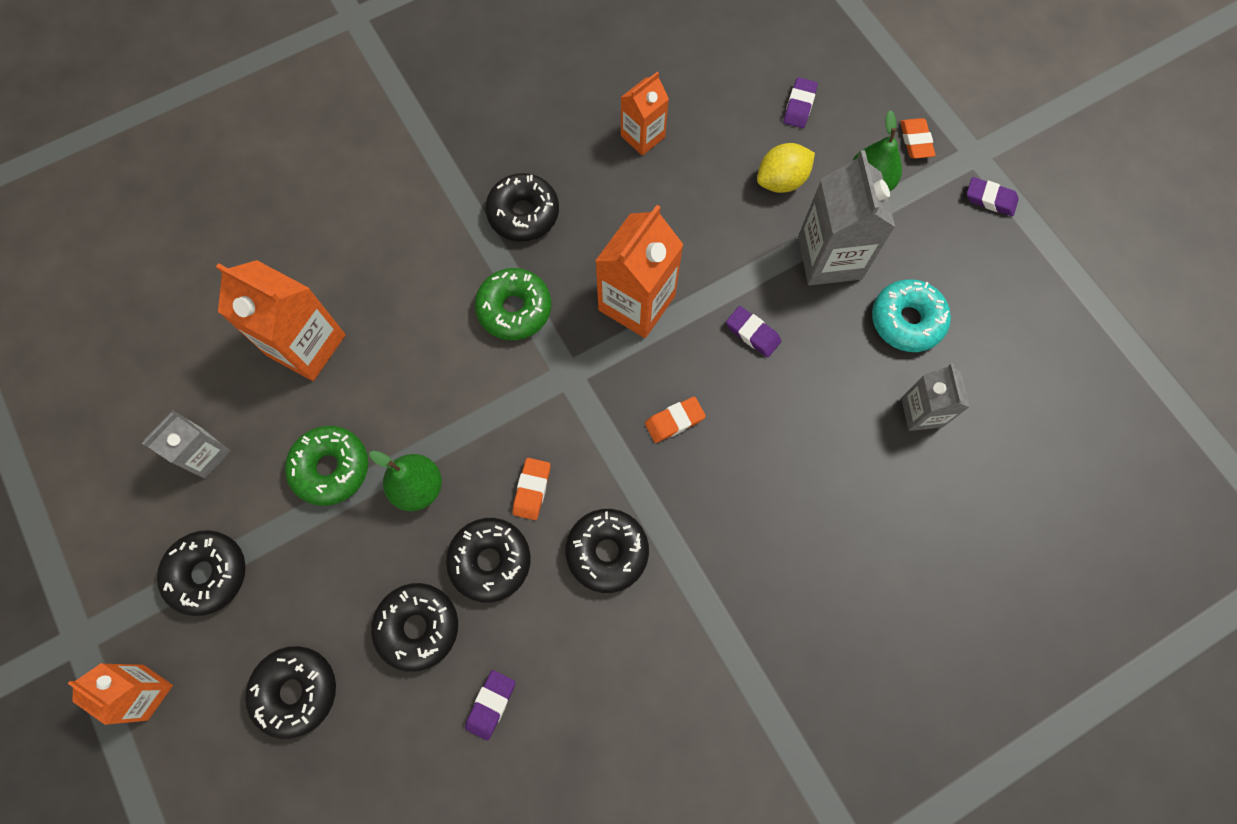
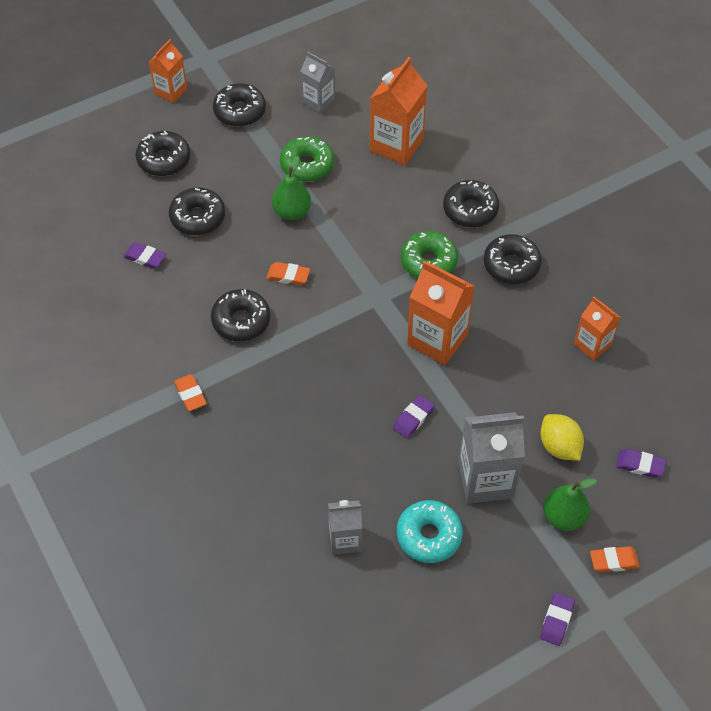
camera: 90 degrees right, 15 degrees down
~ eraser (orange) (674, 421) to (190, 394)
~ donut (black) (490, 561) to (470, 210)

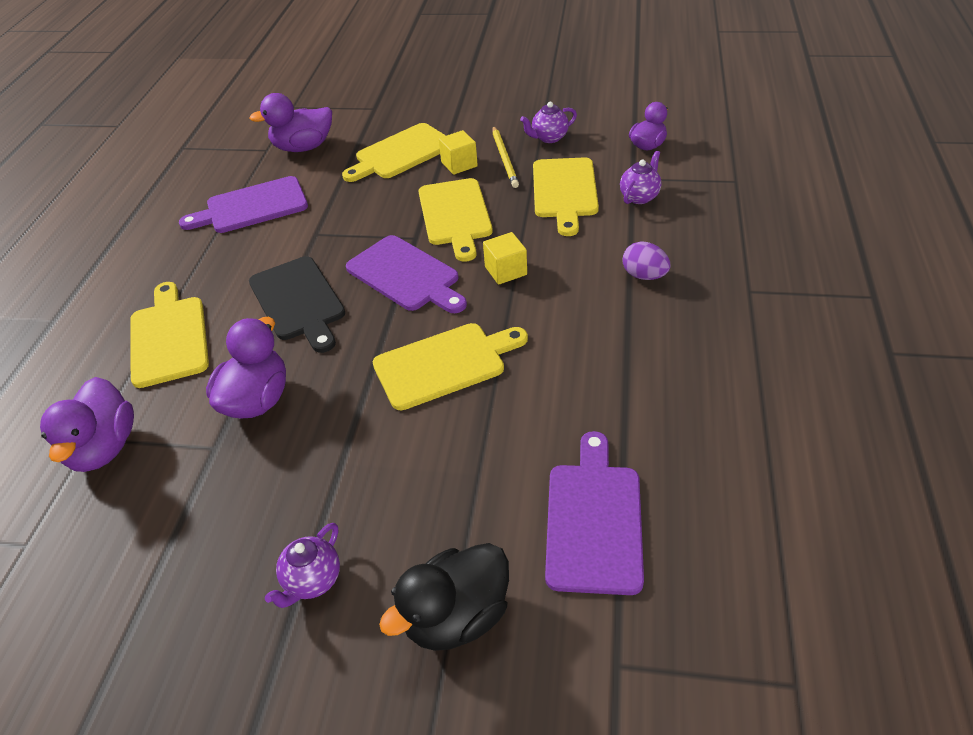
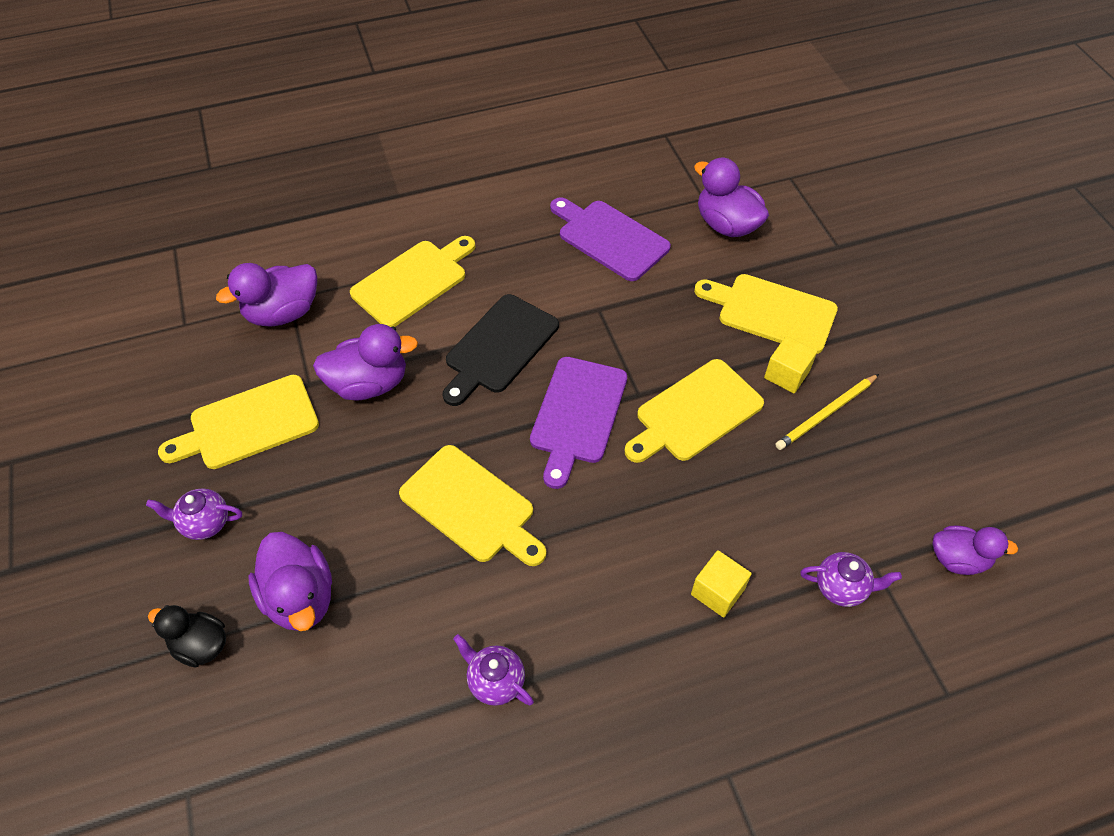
camera: 60 degrees right, 10 degrees up
~ duck (black) (456, 616) = (201, 645) x0.66
~ cutting board (yellow) (564, 191) to (248, 424)
+ duck (purple) (300, 597)
~ teapot (purple) (549, 138) to (495, 681)
~ cube (yellow) (506, 271) to (717, 591)
- cutting board (purple) (594, 520)
- egg (purple) (644, 276)

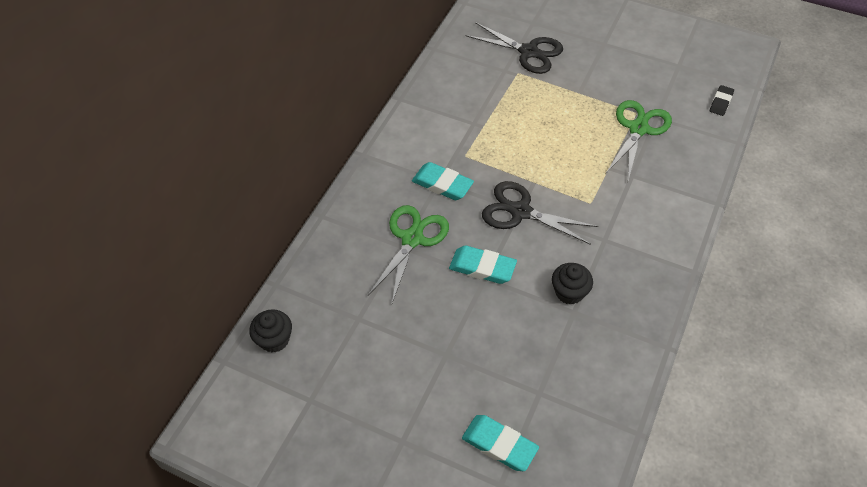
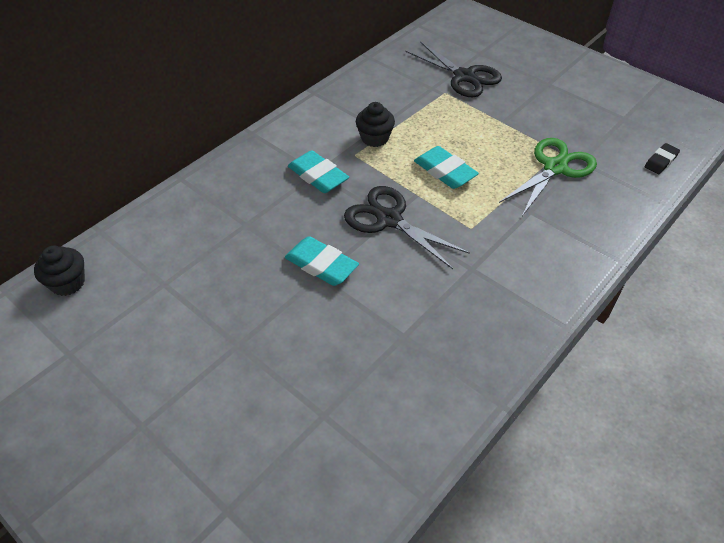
camera: 15 degrees right, 5 degrees down
~ cupcake (black) (569, 292) to (374, 138)
~ eraser (turquoise) (499, 445) to (445, 171)
- scissors (green) (412, 239)

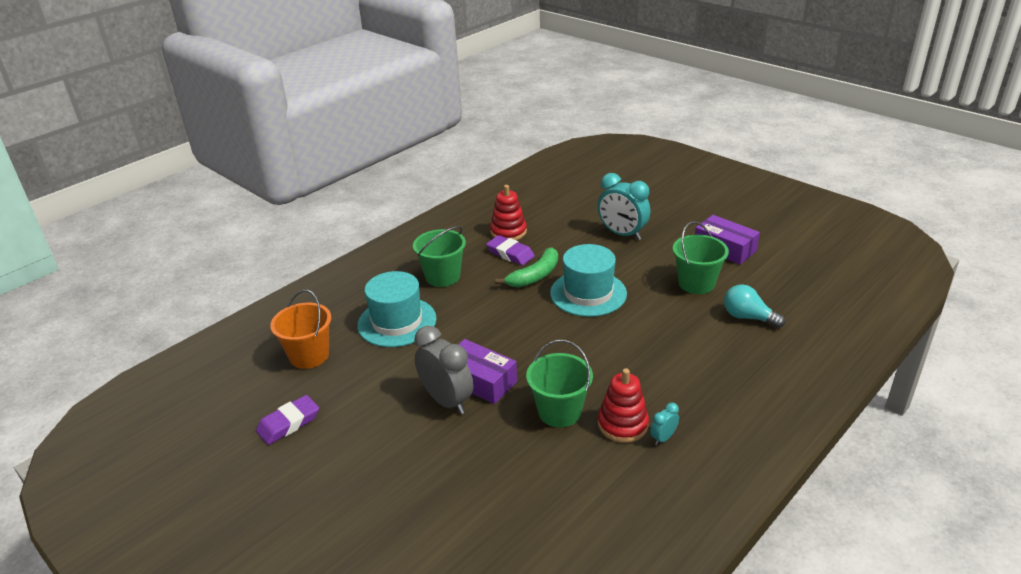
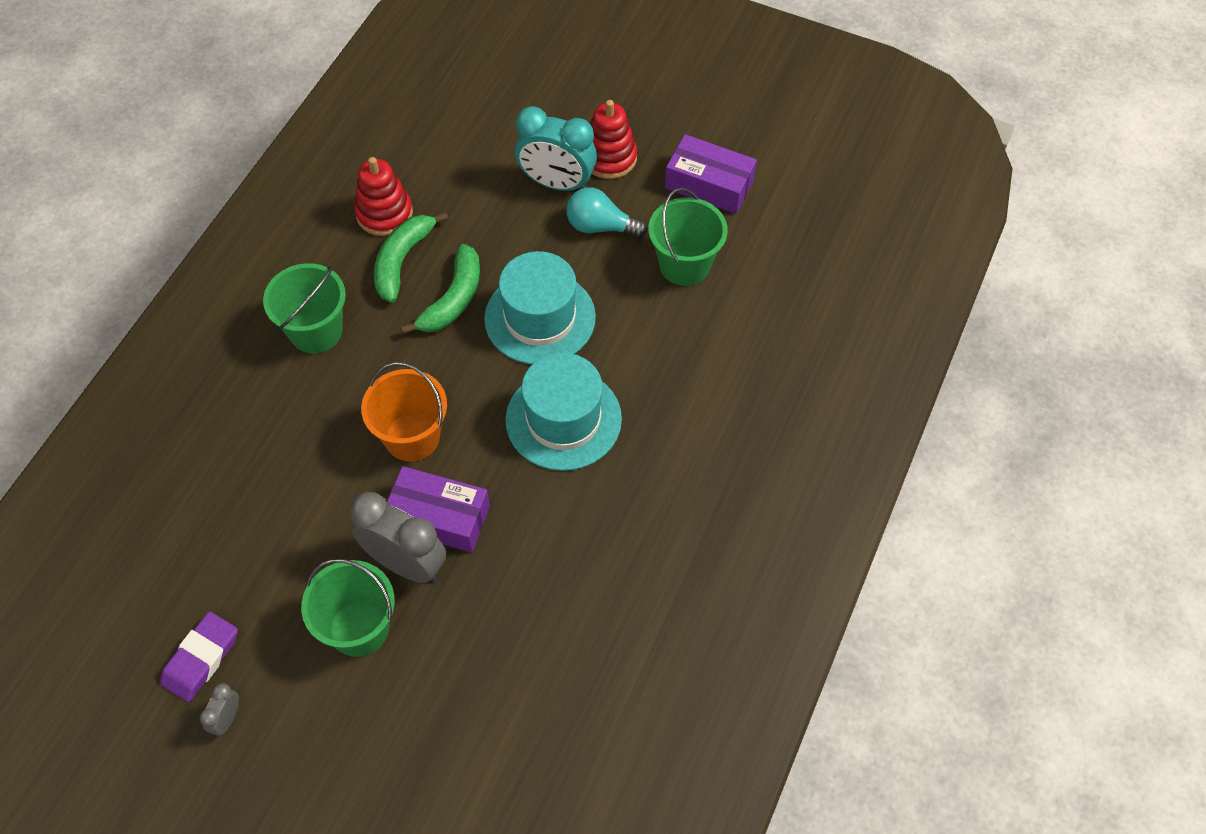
camera: 20 degrees left, 25 degrees up
+ clock (grey) (227, 718)
~ bucket (green) (559, 411) to (359, 628)
~ bucket (orange) (309, 355) to (412, 437)
~ eraser (purple) (510, 254) to banana (green) (402, 260)
~ hat (turquoise) (397, 322) to (563, 419)
~ light bulb (turquoise) (748, 317) to (600, 226)
~ stacking toy (red) (622, 424) to (609, 158)
- clock (turquoise) (663, 438)

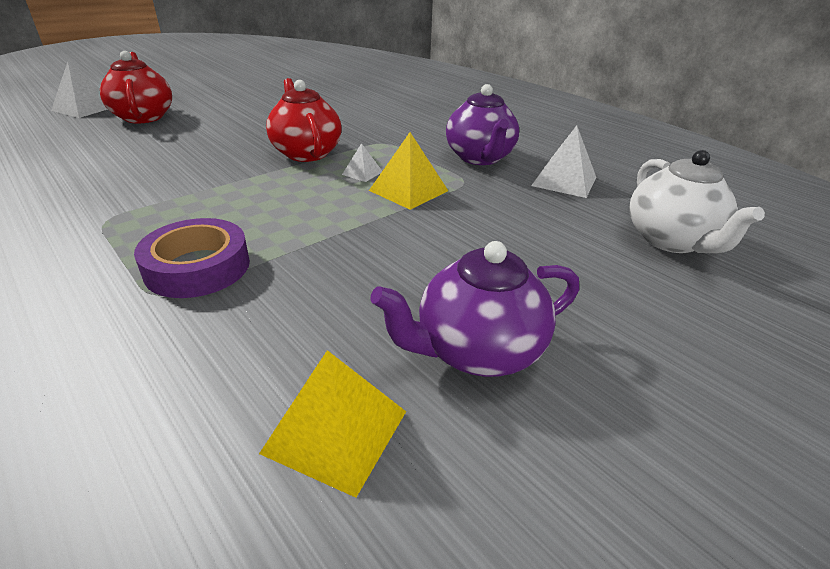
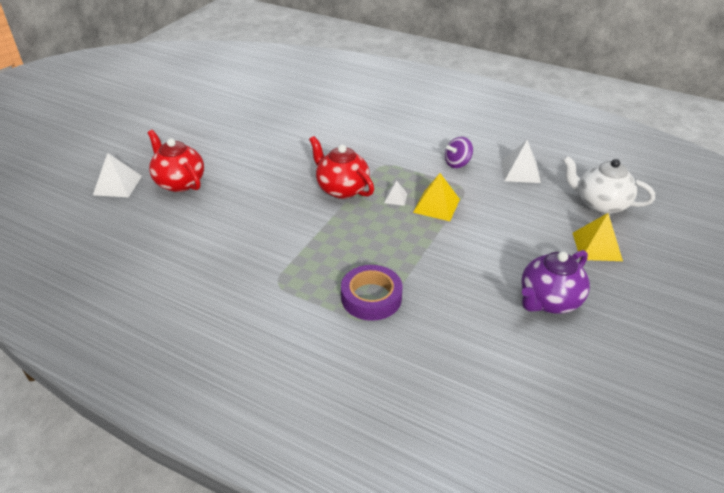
camera: 20 degrees left, 5 degrees up
~ teapot (purple) (480, 158) to spinning top (purple) (457, 163)
~ teapot (white) (671, 240) = (600, 204) 150 degrees clockwise
~ pyramid (yellow) (335, 431) to (597, 246)

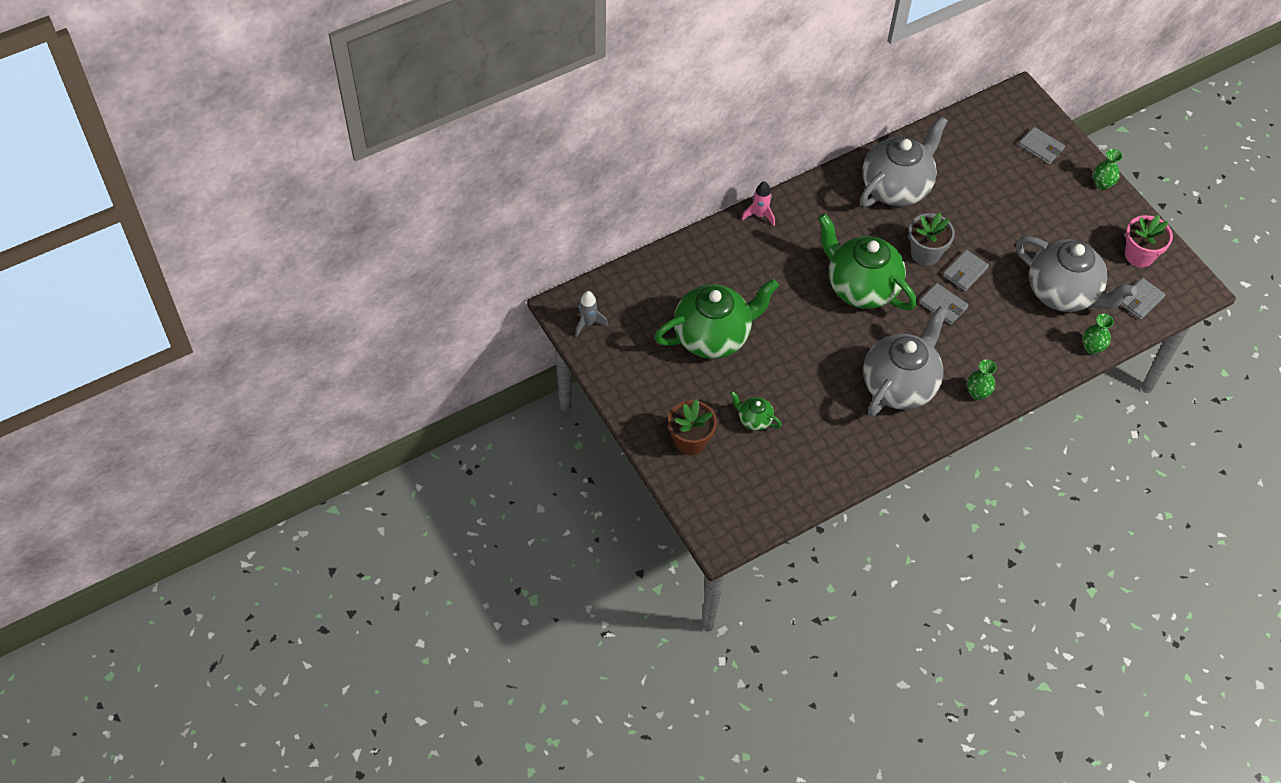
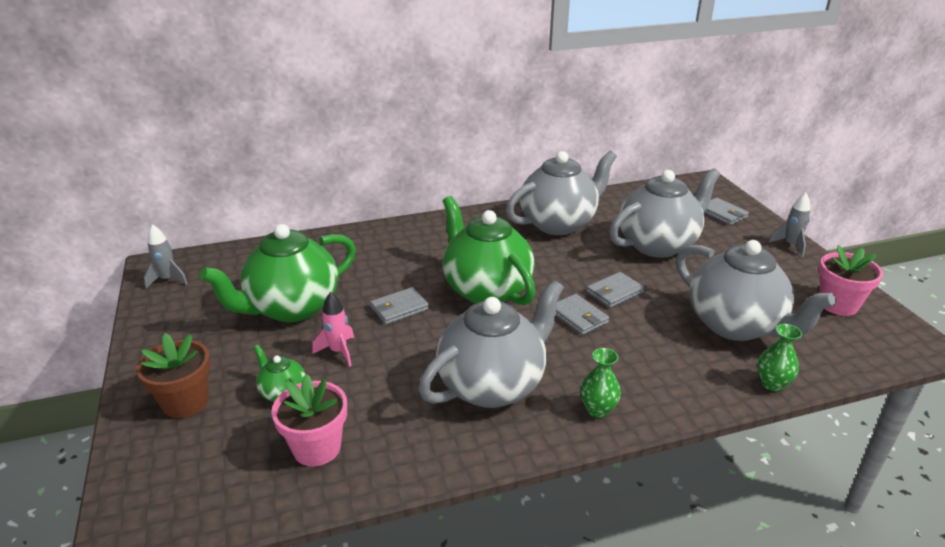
camera: 15 degrees right, 25 degrees down
~ teapot (green) (713, 336) = (292, 308) 150 degrees clockwise
+ flower pot (pink) (317, 448)
~ rocket (pink) (759, 215) to (338, 351)
~ wallet (grey) (1140, 300) to (399, 308)
+ teapot (grey) (658, 245)
~ vase (green) (1102, 184) to rocket (grey) (790, 245)
- flower pot (grey) (925, 253)

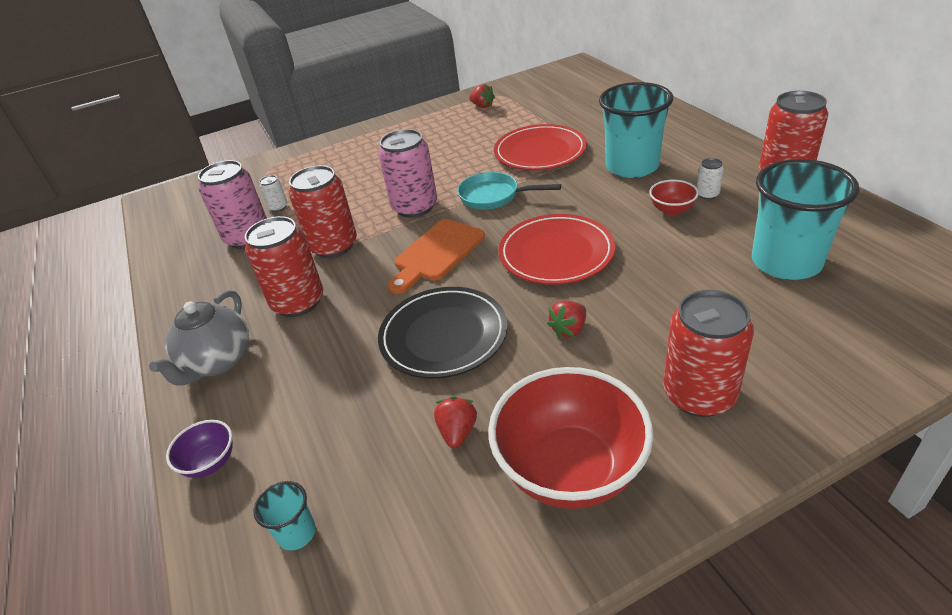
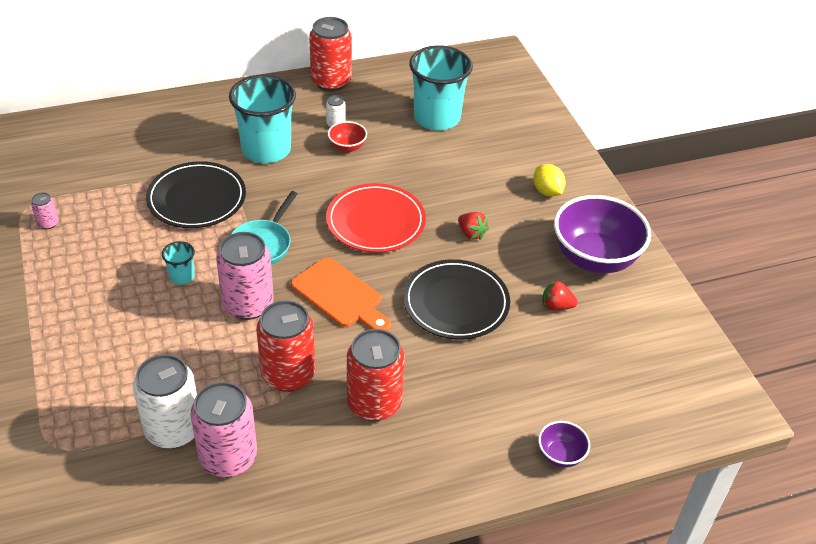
camera: 90 degrees left, 5 degrees up
~ strawberry (red) (482, 106) to can (pink) (48, 223)
~ can (white) (278, 207) = (173, 430) x2.24
~ plate (red) (540, 152) to plate (black) (196, 199)
~ cup (turquoise) (297, 533) to (182, 276)
~ can (red) (699, 394) to lemon (yellow) (547, 191)
~ bowl (red) (570, 469) to bowl (purple) (594, 258)
- teapot (grey) (217, 362)

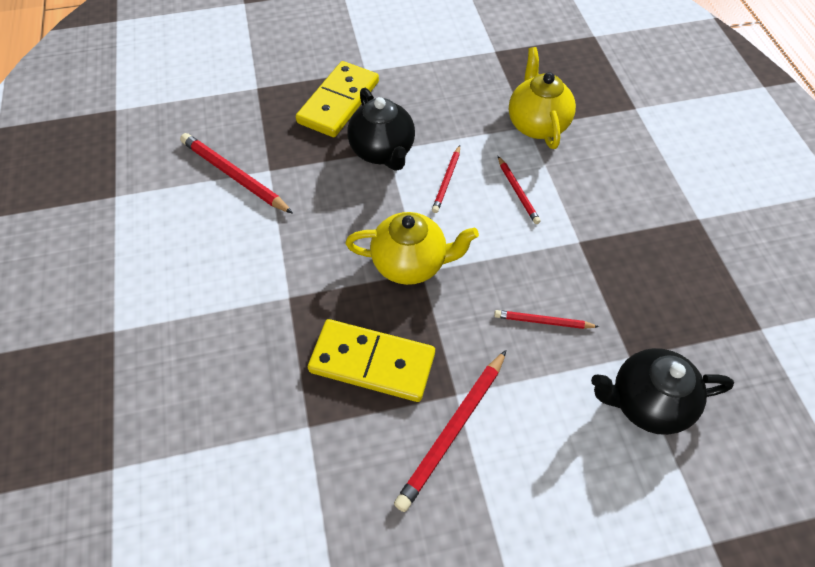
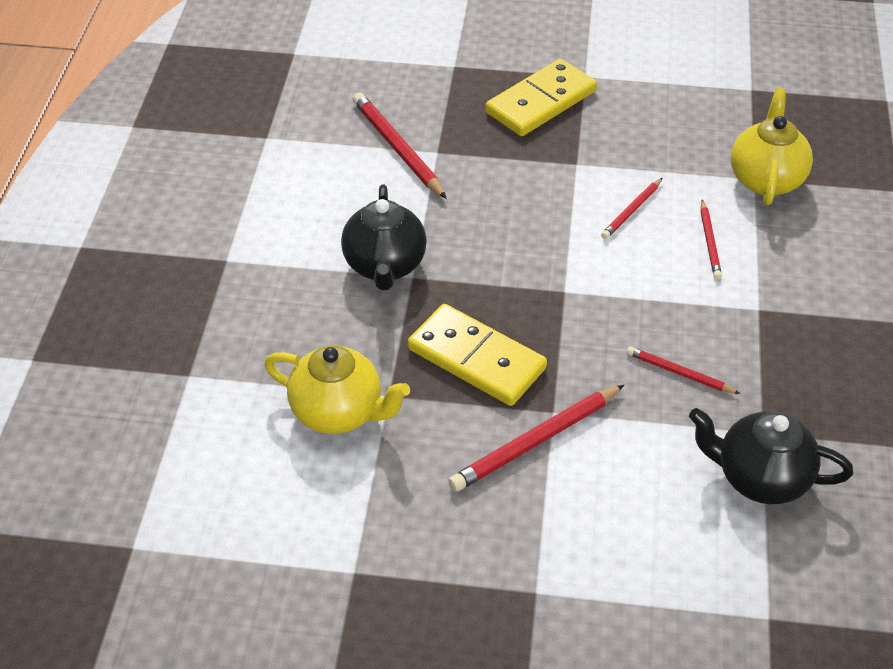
camera: 20 degrees right, 10 degrees down
~ teapot (yellow) (410, 263) to (339, 412)
~ teapot (black) (383, 151) to (385, 266)

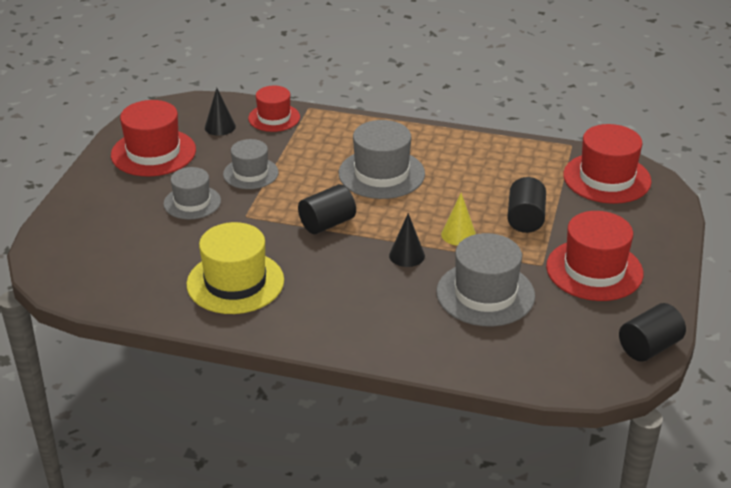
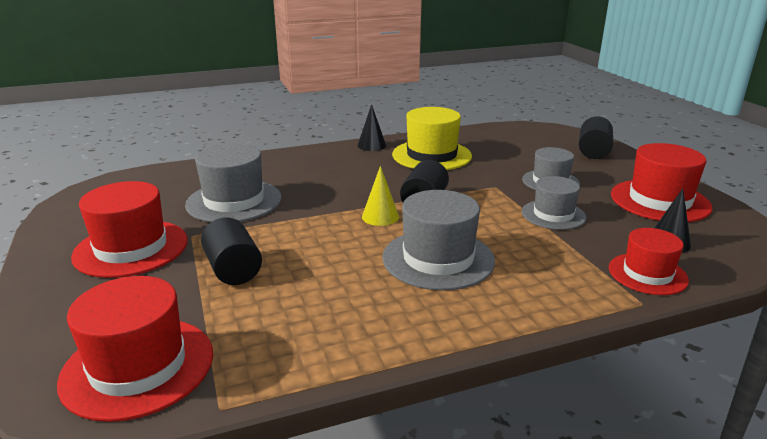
camera: 145 degrees right, 10 degrees down
~ cone (black) (407, 255) to (371, 145)
~ cone (yellow) (458, 234) to (380, 216)
~ cylinder (black) (649, 347) to (593, 152)

